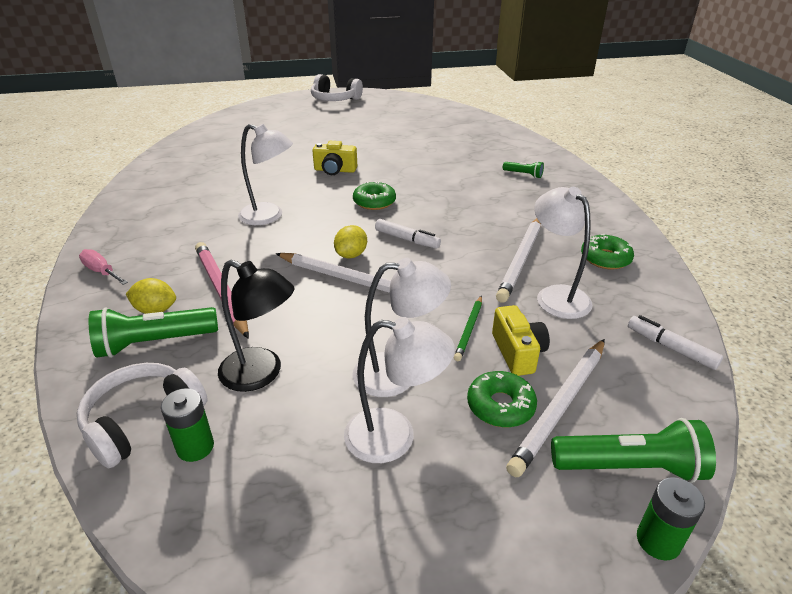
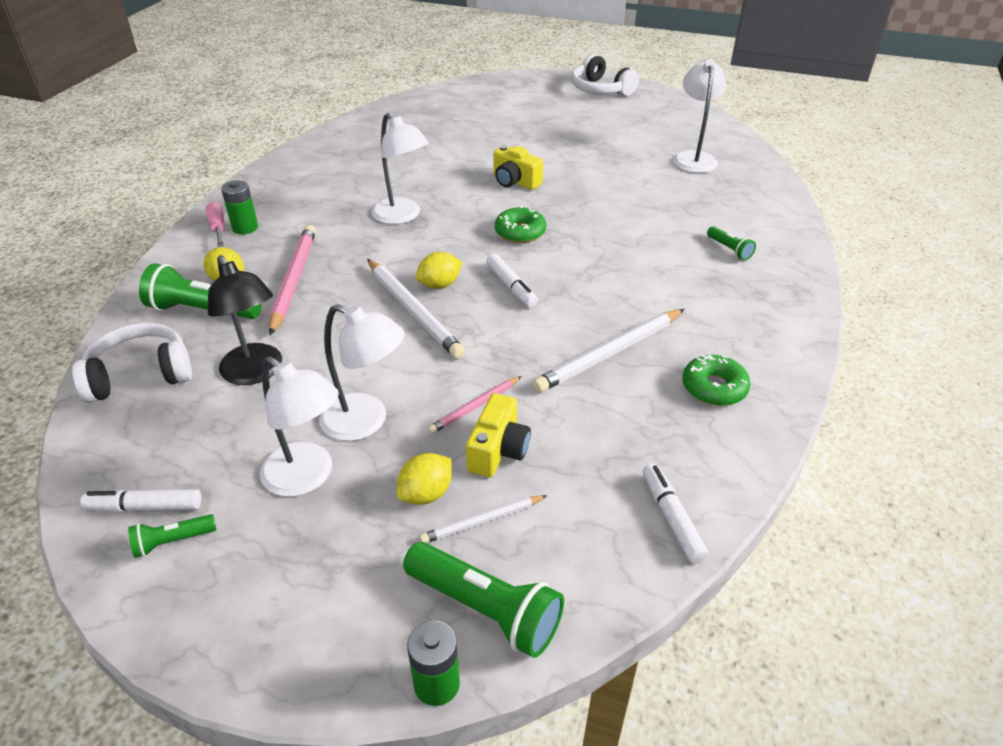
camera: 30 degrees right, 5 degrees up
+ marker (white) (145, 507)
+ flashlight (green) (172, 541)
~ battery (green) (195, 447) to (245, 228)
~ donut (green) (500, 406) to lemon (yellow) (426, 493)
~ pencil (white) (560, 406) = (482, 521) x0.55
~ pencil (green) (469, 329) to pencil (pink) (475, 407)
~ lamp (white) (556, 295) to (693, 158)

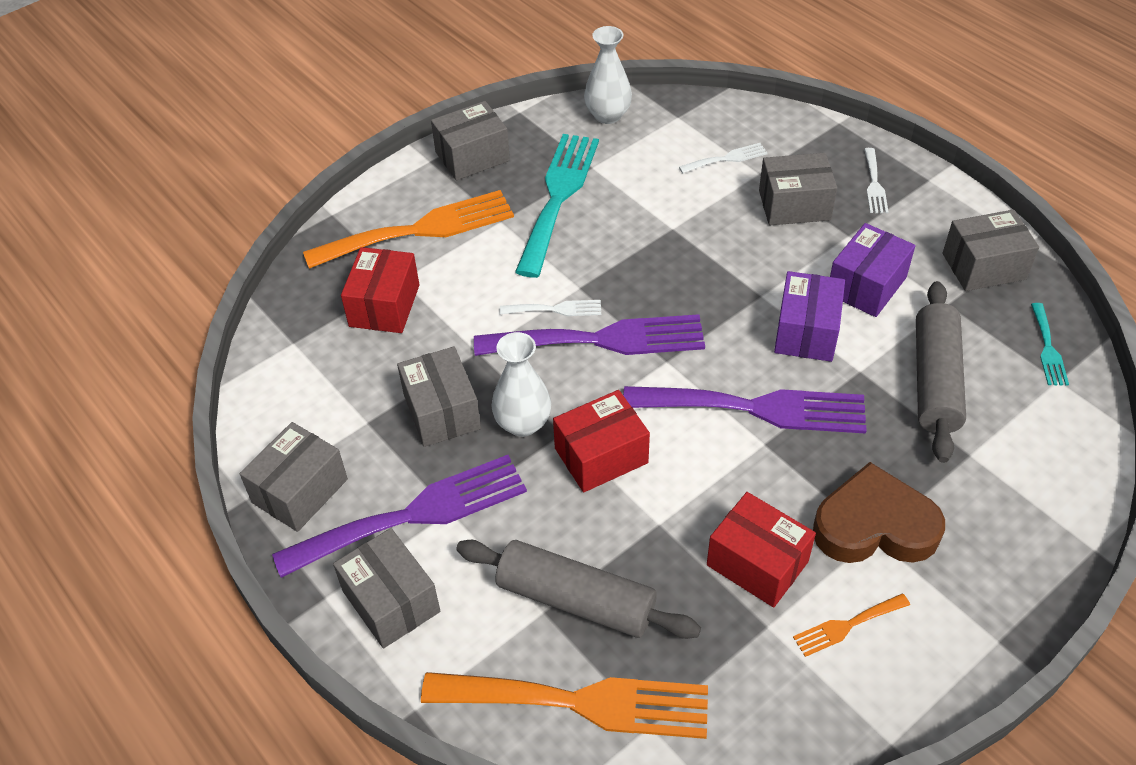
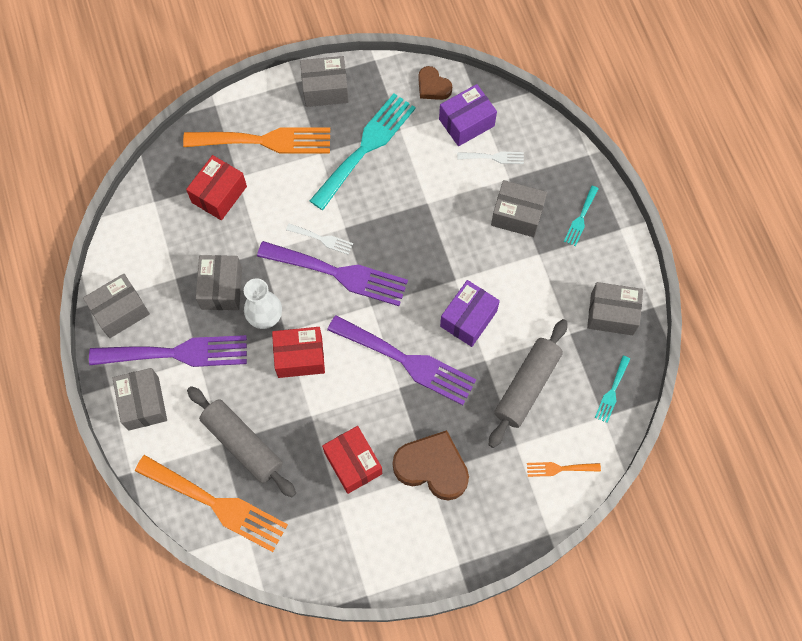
camera: 20 degrees right, 20 degrees up
~ vase (white) (608, 115) to heart (brown) (433, 86)
~ box (purple) (866, 285) to (466, 122)
~ fork (orange) (847, 626) to (559, 468)
~ fork (white) (874, 184) to fork (turquoise) (581, 218)

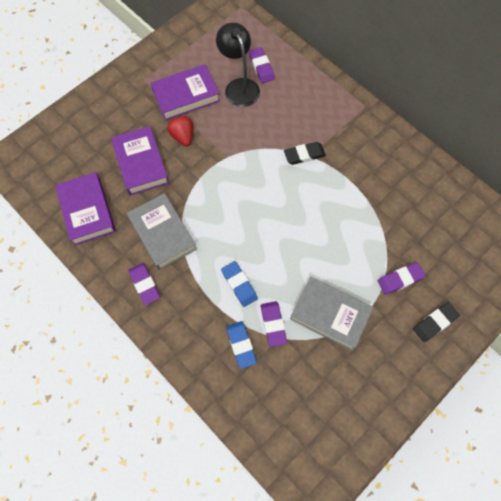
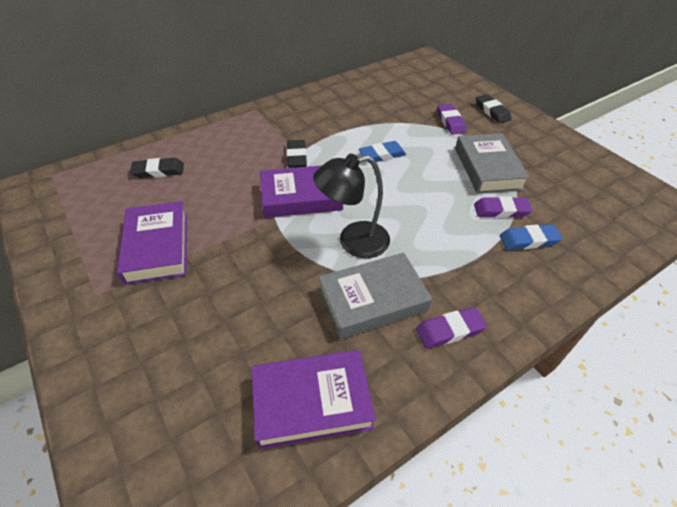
camera: 80 degrees left, 20 degrees down
~ eraser (purple) (261, 67) to eraser (black) (158, 171)
~ book (purple) (141, 164) to (301, 197)
~ lamp (black) (239, 86) to (353, 241)
~ eraser (blue) (239, 285) to (382, 155)
~ book (grey) (330, 314) = (487, 168) 45 degrees counterclockwise
- strawberry (red) (183, 136)

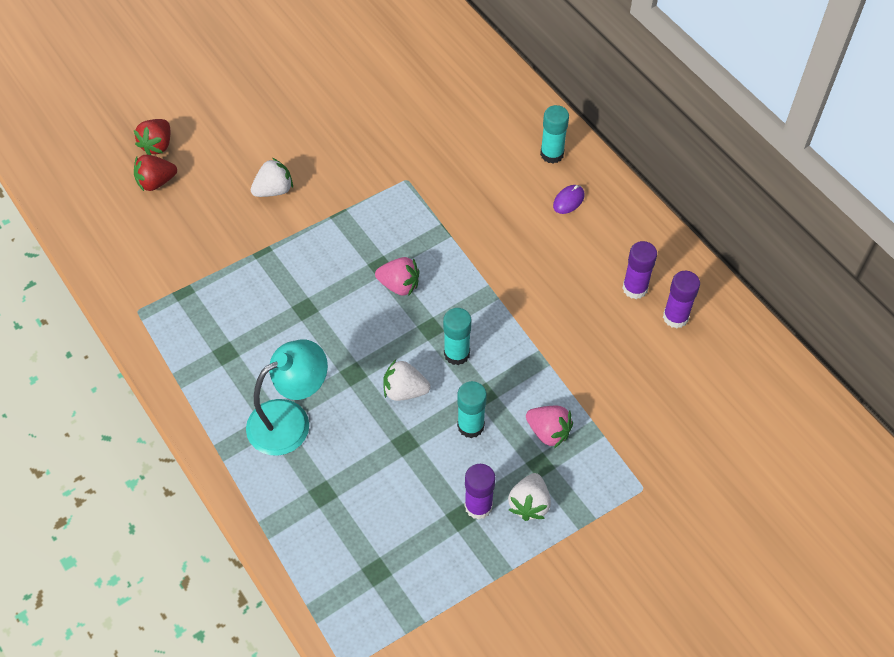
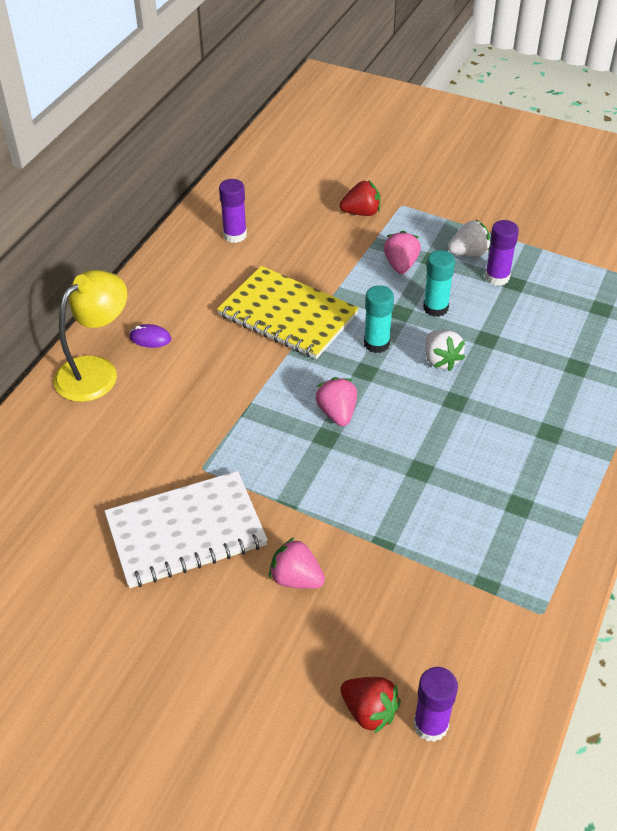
camera: 120 degrees left, 10 degrees down
~ glue stick (turquoise) (552, 154) to lamp (yellow) (96, 371)
+ notebook (white) (186, 531)
+ notebook (yellow) (287, 315)
~ strawberry (white) (274, 190) to strawberry (pink) (296, 578)
~ strawberry (red) (157, 145) to (361, 212)
~ glue stick (purple) (635, 288) to (430, 725)
- lamp (turquoise) (290, 420)

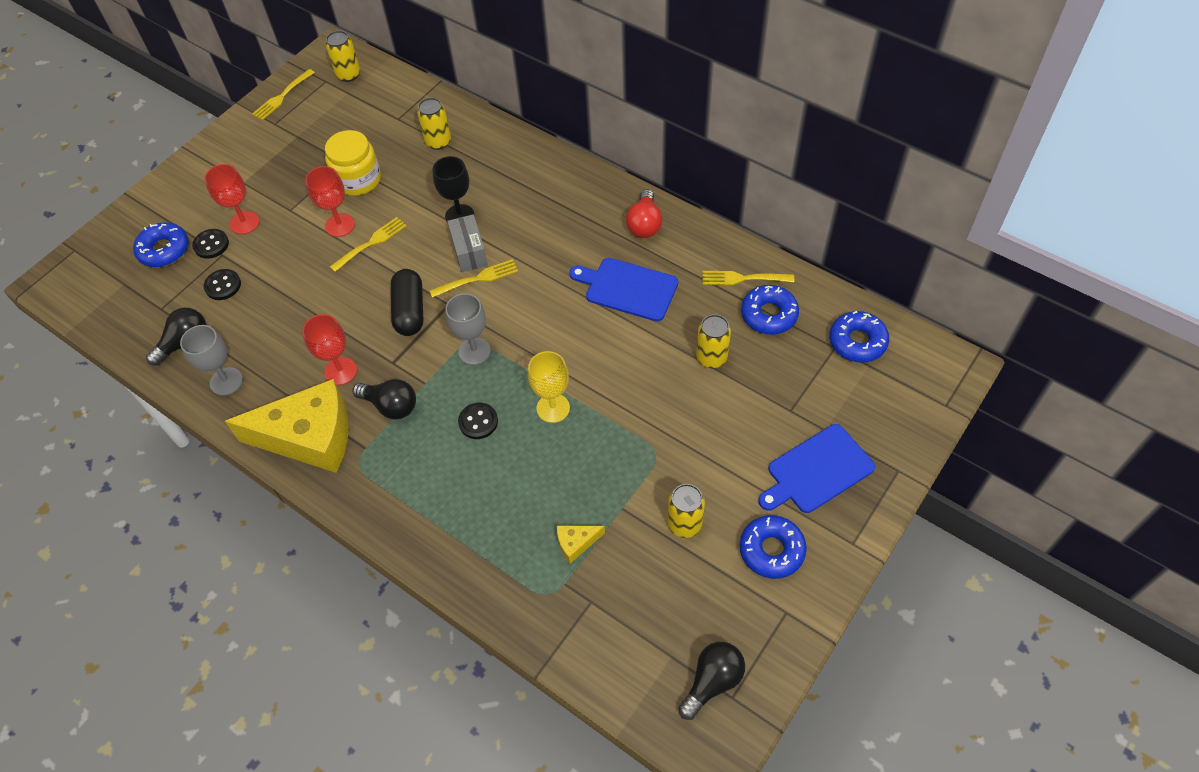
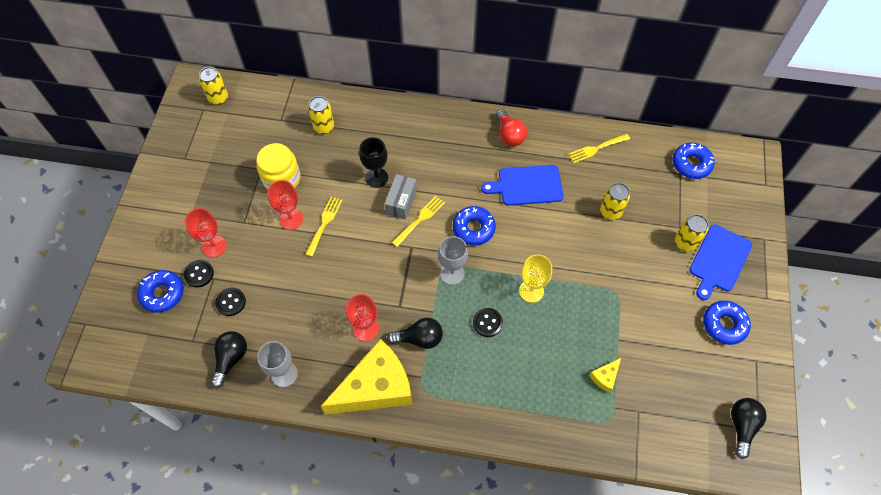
camera: 30 degrees left, 5 degrees up
~ box (grey) (469, 252) = (401, 202) 60 degrees clockwise
~ donut (blue) (769, 315) to (473, 228)
~ can (yellow) (684, 524) to (685, 243)
- fork (yellow) (282, 96)
- capsule (black) (410, 311)

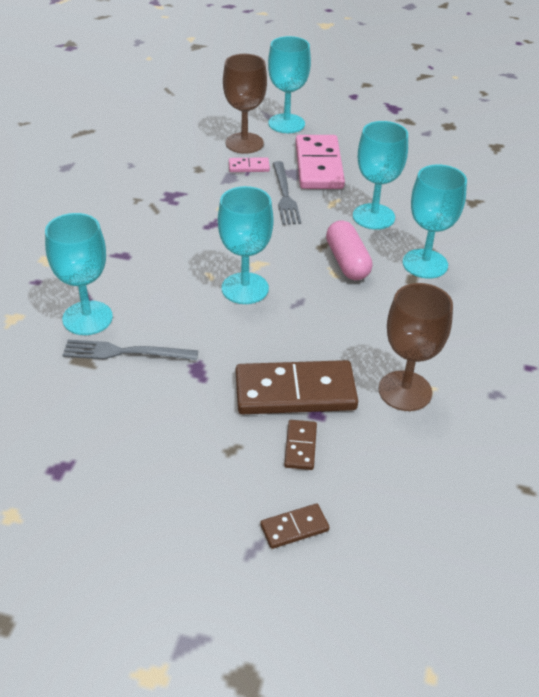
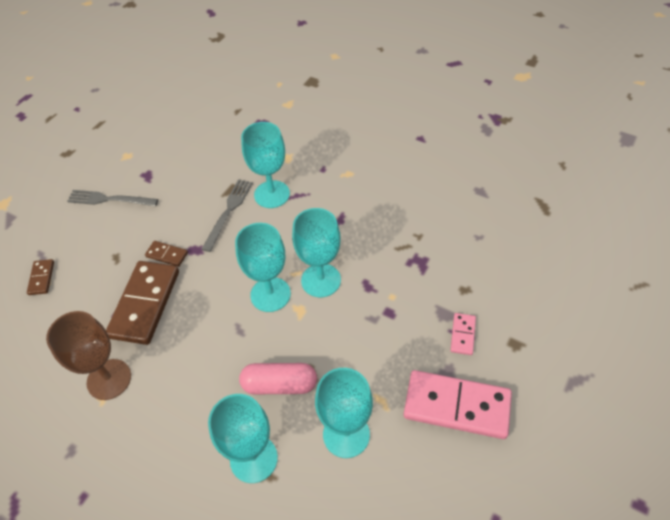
camera: 110 degrees right, 10 degrees up
~ fork (grey) (285, 195) to (109, 199)
~ domino (brown) (300, 446) to (167, 255)
~ goblet (turquoise) (286, 124) to (321, 280)
- goblet (brown) (244, 143)

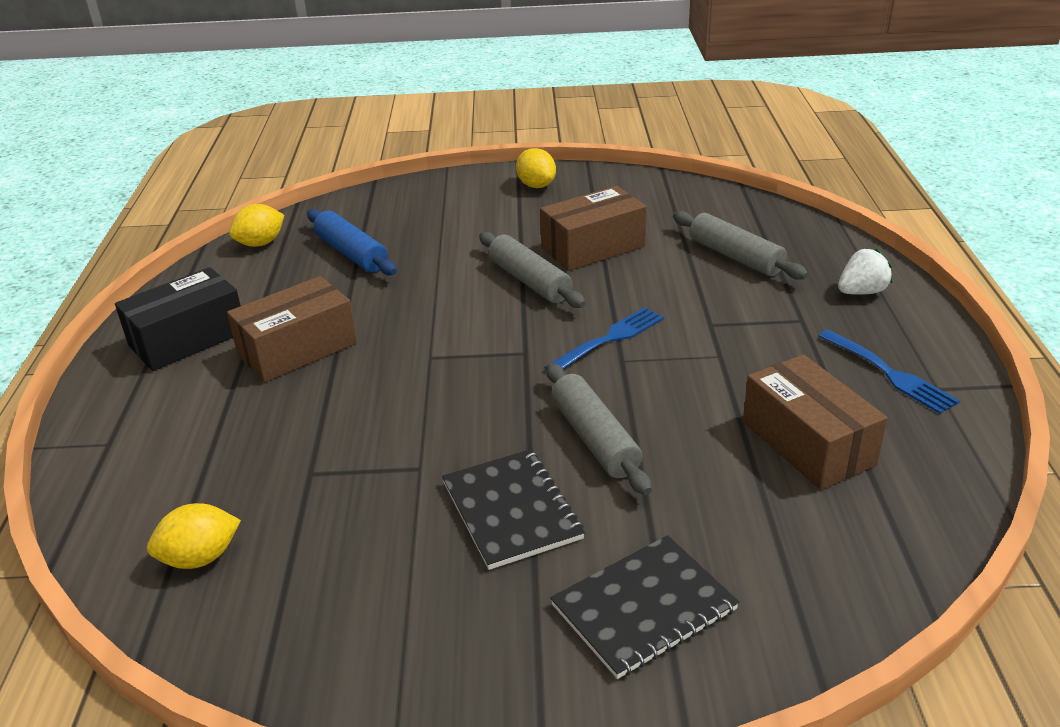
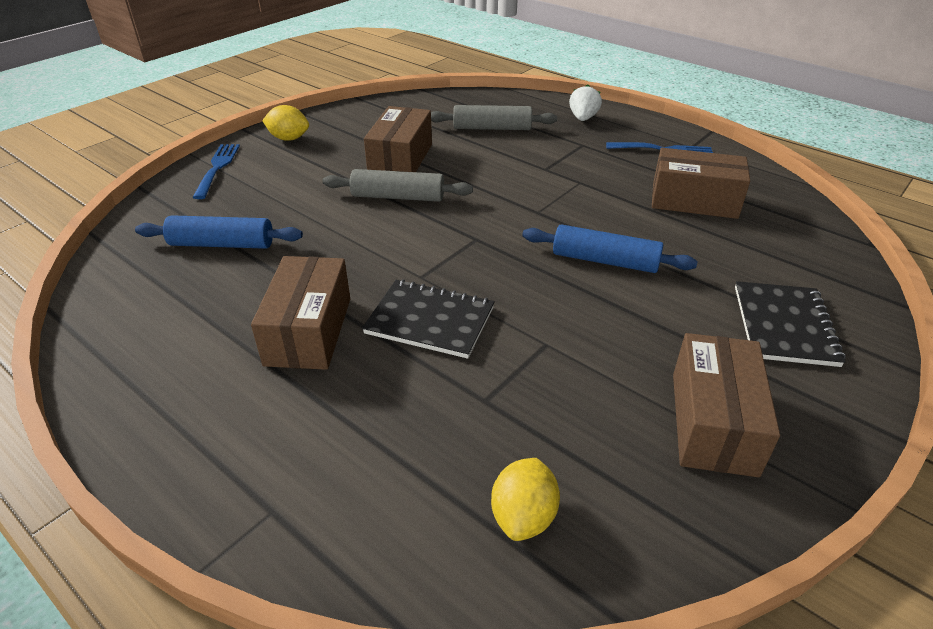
camera: 50 degrees left, 5 degrees up
~ fork (blue) (609, 339) to (217, 168)
~ notebook (black) (511, 510) to (430, 320)
~ rolling pin (grey) (595, 438) to rolling pin (blue) (605, 261)
+ box (brown) (713, 422)
- box (black) (188, 339)
- lemon (yellow) (260, 243)

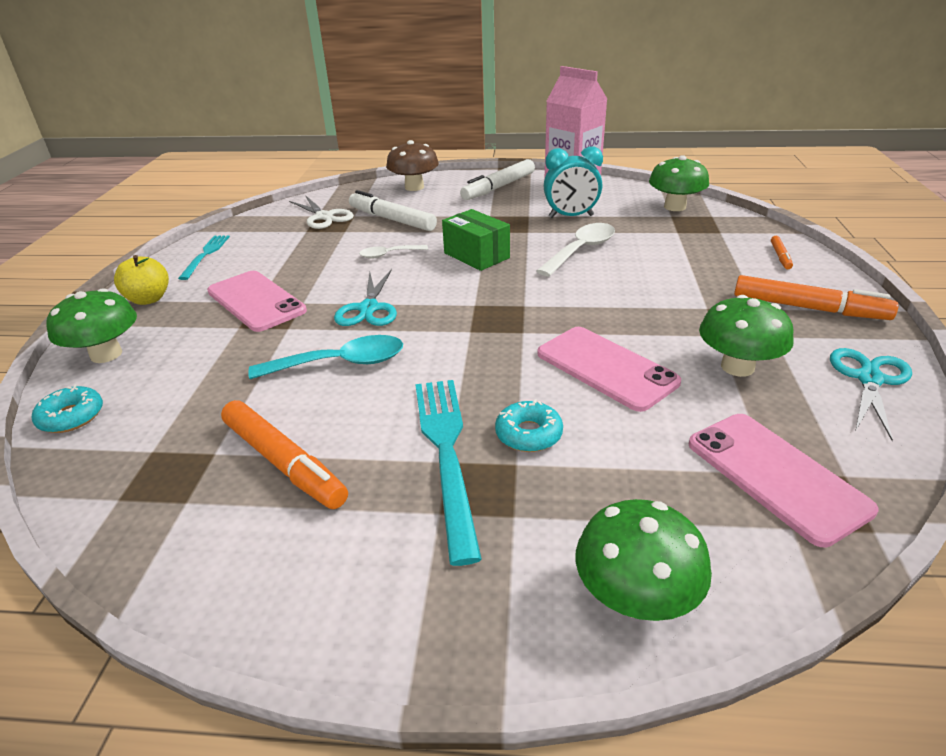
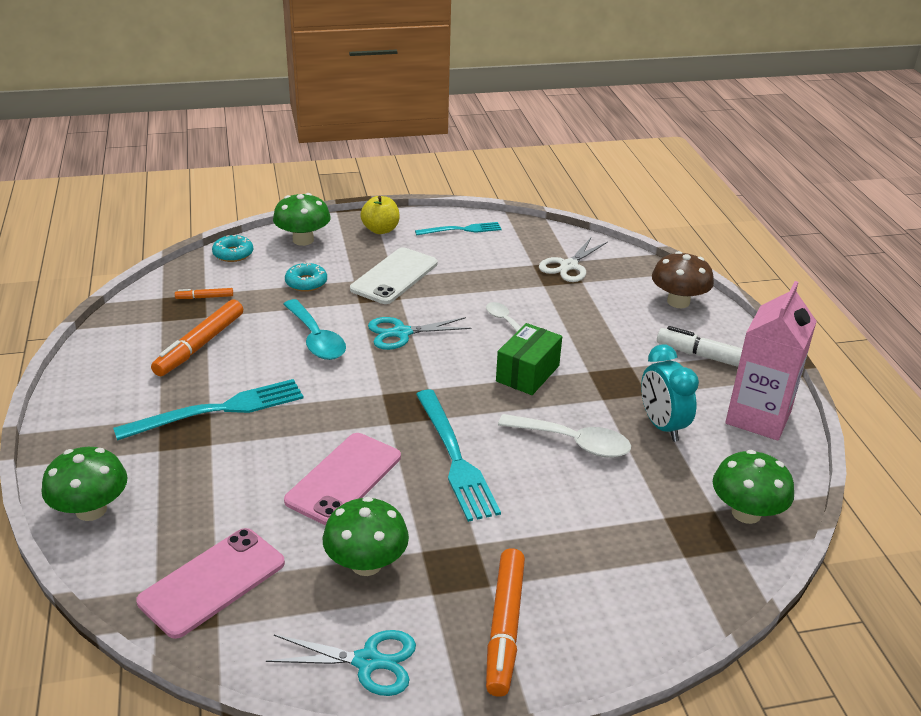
camera: 70 degrees right, 0 degrees up
~ marker (orange) (780, 256) to (204, 297)
~ donut (turquoise) (528, 434) to (306, 283)
~ phone (pink) (256, 301) to phone (white) (394, 276)
+ fork (turquoise) (454, 457)
- marker (white) (392, 219)

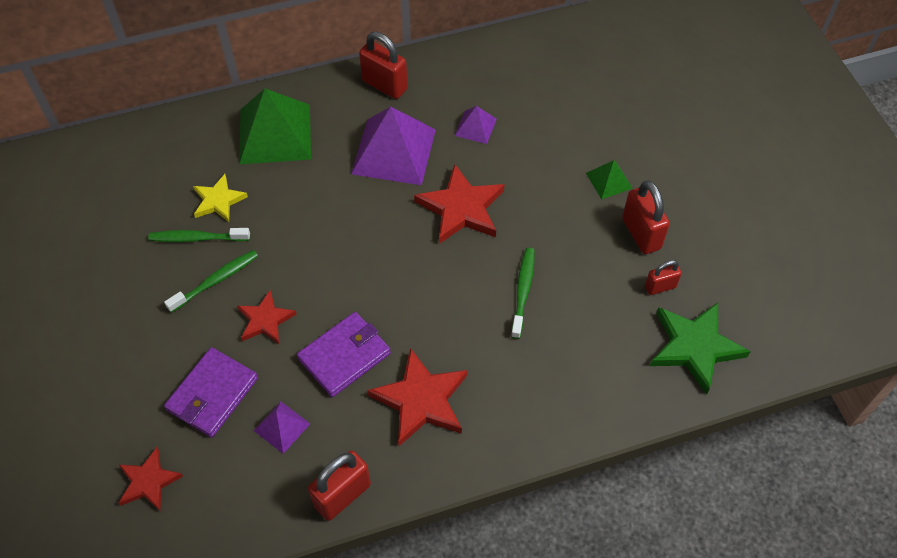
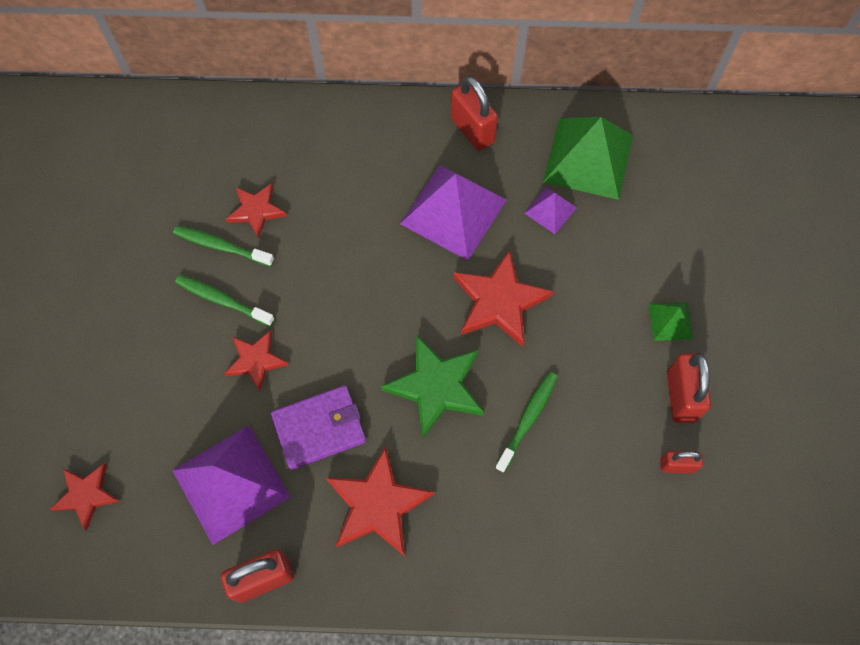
camera: 20 degrees right, 10 degrees up
~ pyramid (purple) (282, 427) = (231, 483) x2.07
~ toothbrush (green) (215, 281) = (222, 300) 135 degrees counterclockwise
~ star (yellow) (218, 200) to star (red) (256, 210)
~ star (green) (694, 347) to (436, 386)
~ pyramid (green) (275, 134) to (588, 158)
- wallet (purple) (212, 394)

